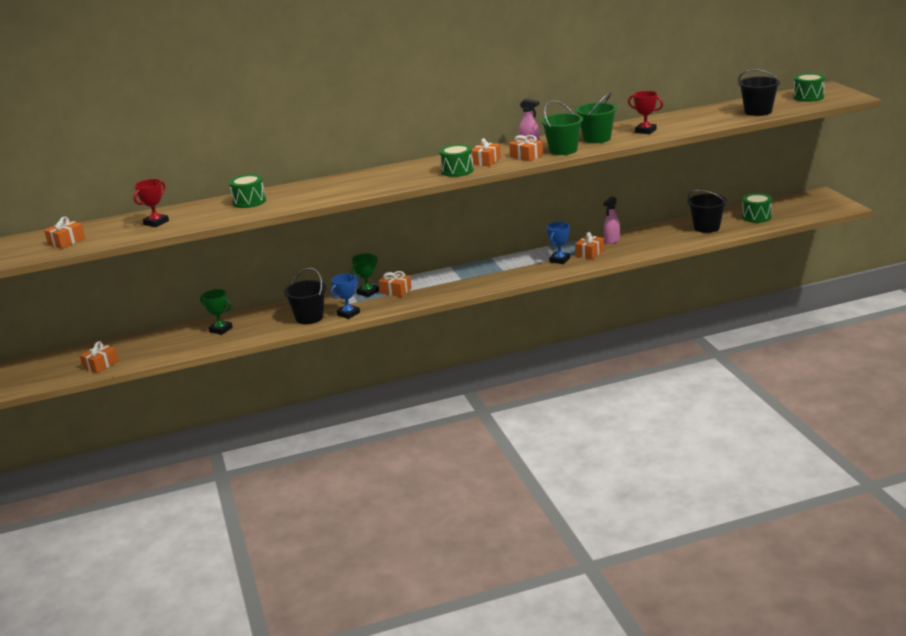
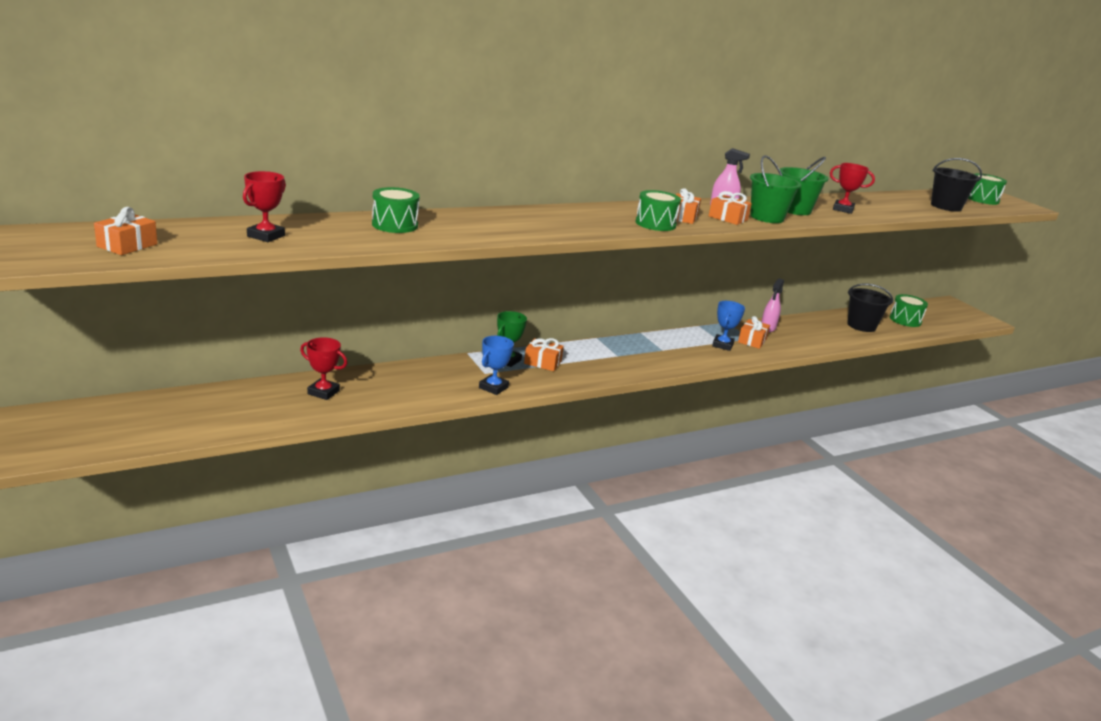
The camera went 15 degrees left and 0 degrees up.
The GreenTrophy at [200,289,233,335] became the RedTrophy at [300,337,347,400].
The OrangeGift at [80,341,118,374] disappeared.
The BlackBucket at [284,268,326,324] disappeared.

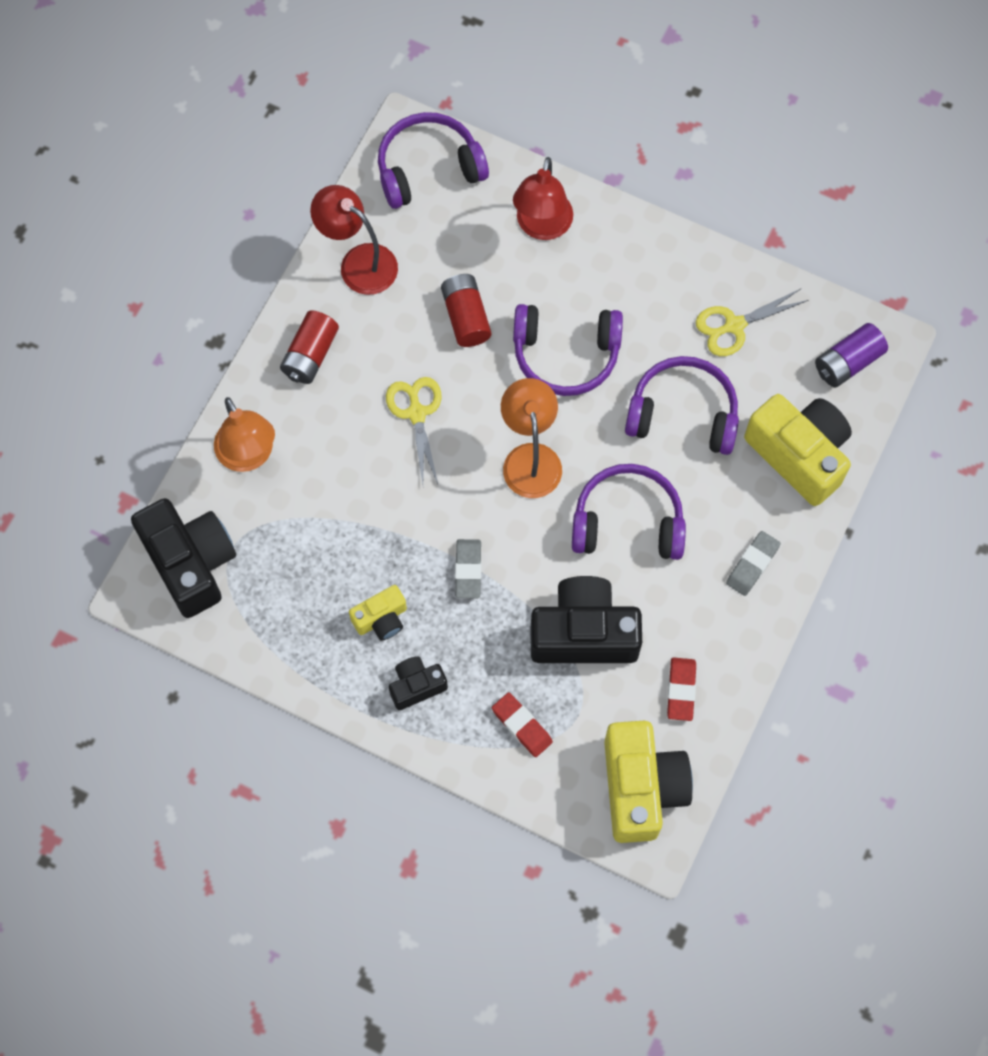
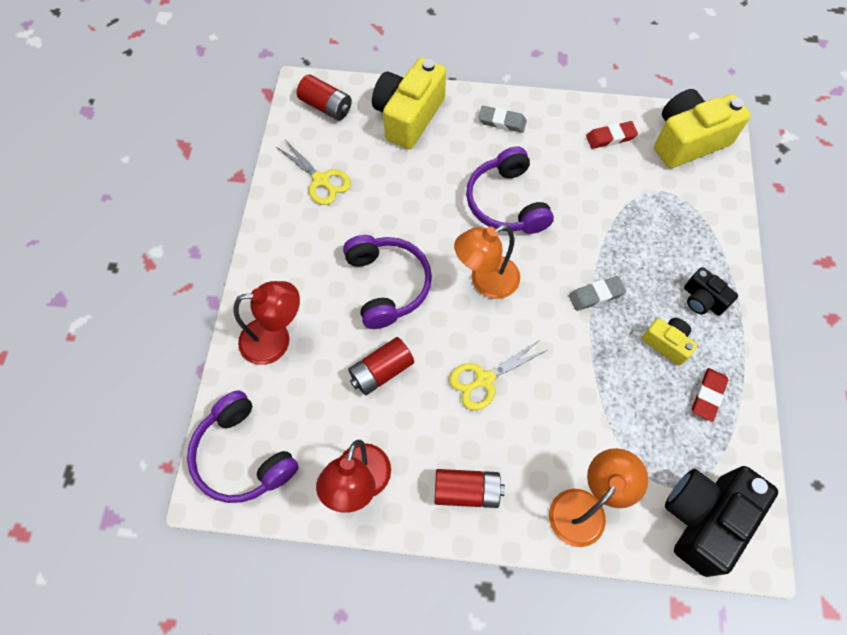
The camera went 110 degrees left and 5 degrees down.
The PurpleBattery at [815,323,888,387] became the RedBattery at [297,74,352,120].
The RedEraser moved from [492,692,553,757] to [692,368,728,422].
The BlackCamera at [531,576,642,663] disappeared.
The PurpleHeadphones at [625,356,739,455] disappeared.

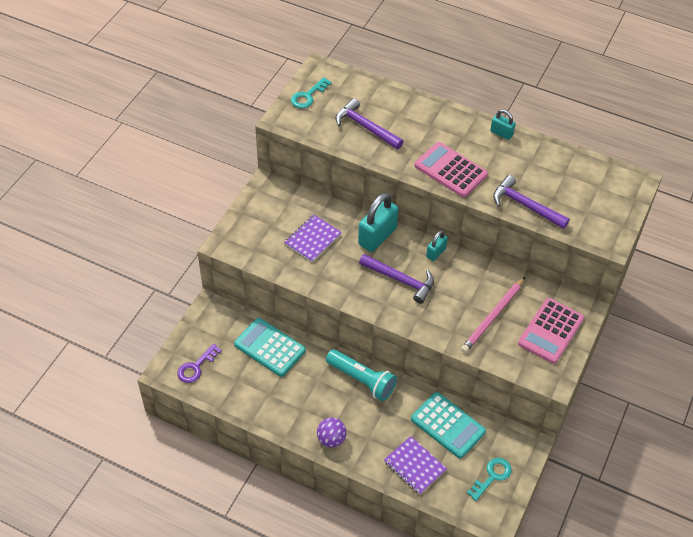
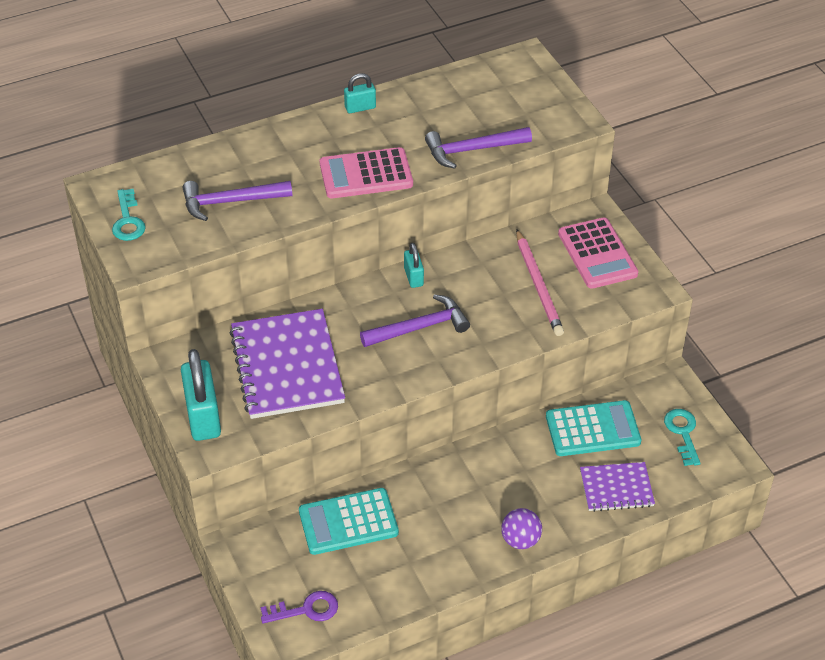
The camera went 50 degrees left and 5 degrees down.
The TurquoisePadlock moved from [358,192,398,252] to [181,349,221,441].
The PurpleNotebook at [284,215,342,262] changed to 1.81 times the size.
The PurpleKey at [177,344,222,383] turned 90 degrees counterclockwise.
The TurquoiseFlashlight at [326,349,397,401] disappeared.

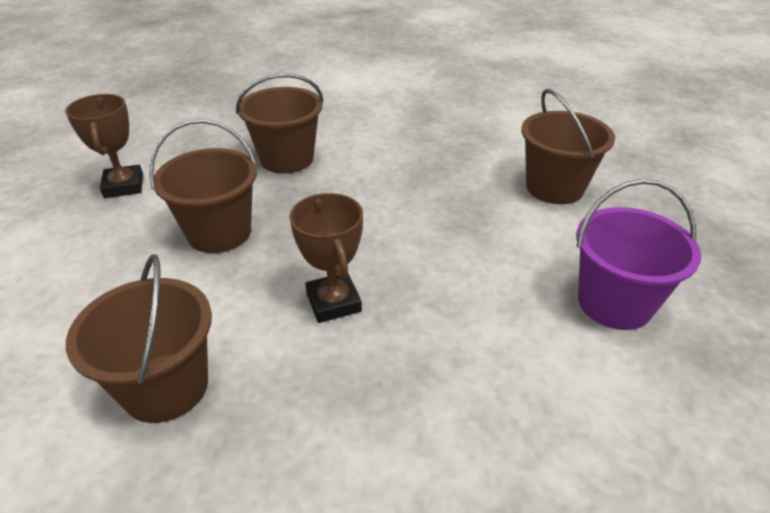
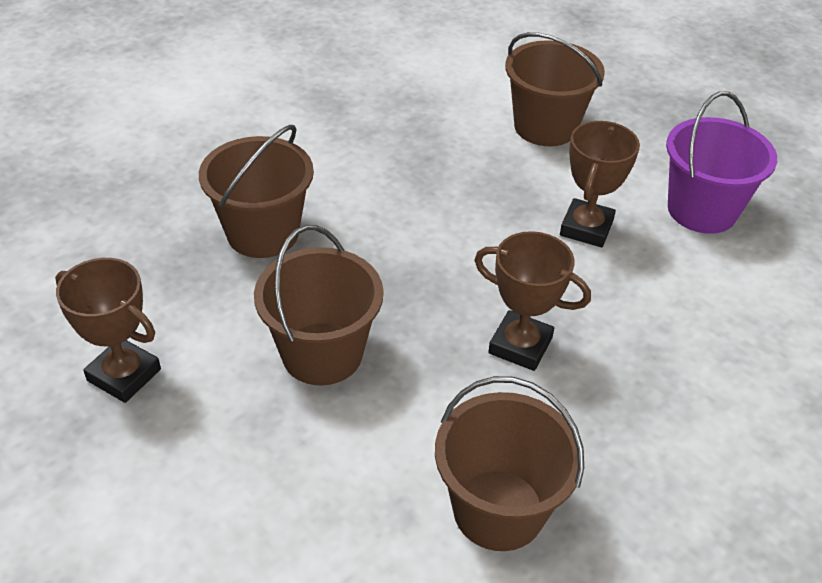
The camera went 45 degrees left and 5 degrees up.
The BrownTrophy at [560,121,640,247] appeared.

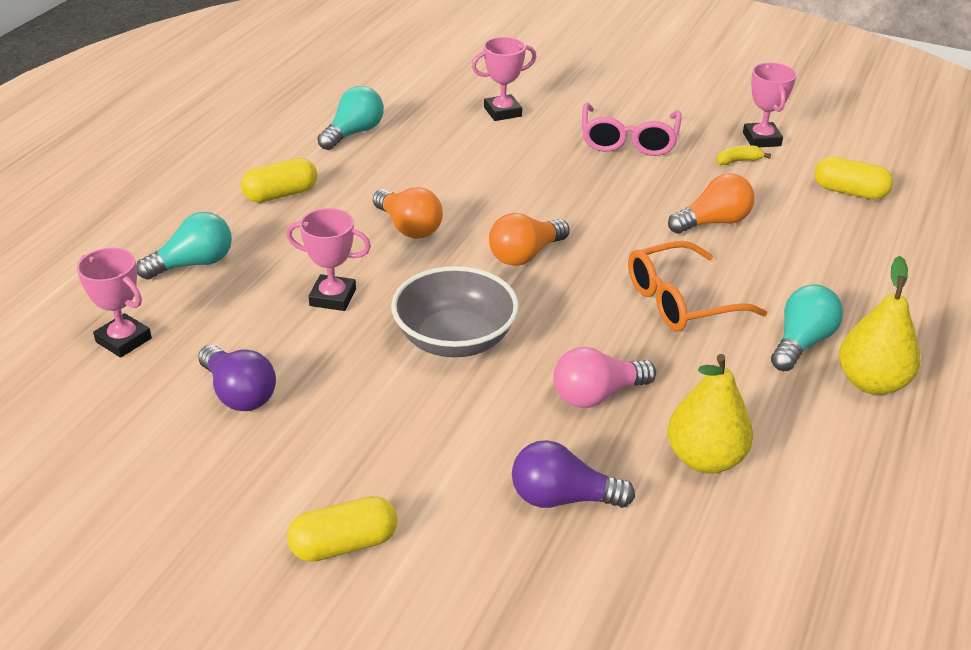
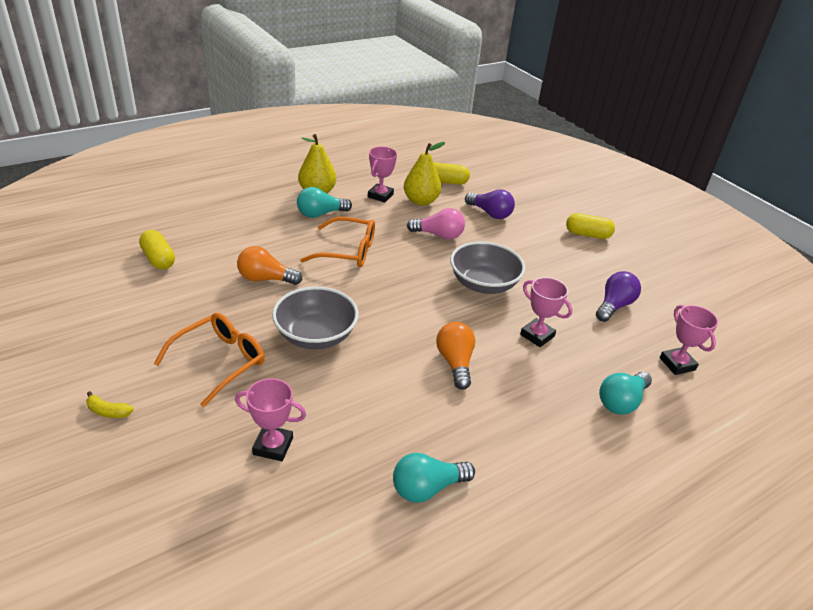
The camera went 150 degrees left and 0 degrees up.
The YellowBanana moved from [716,145,771,165] to [86,391,134,418].
The PinkGlasses at [582,103,682,156] became the OrangeGlasses at [154,313,265,407].
The GreyBowl at [272,286,359,349] appeared.
The PinkTrophy moved from [743,63,797,147] to [368,146,397,203].
The YellowCapsule moved from [241,158,317,203] to [434,163,470,185].
The PurpleLightBulb at [198,345,276,411] turned 45 degrees clockwise.
The TurquoiseLightBulb at [136,212,232,280] turned 45 degrees counterclockwise.
The OrangeLightBulb at [489,213,570,266] disappeared.

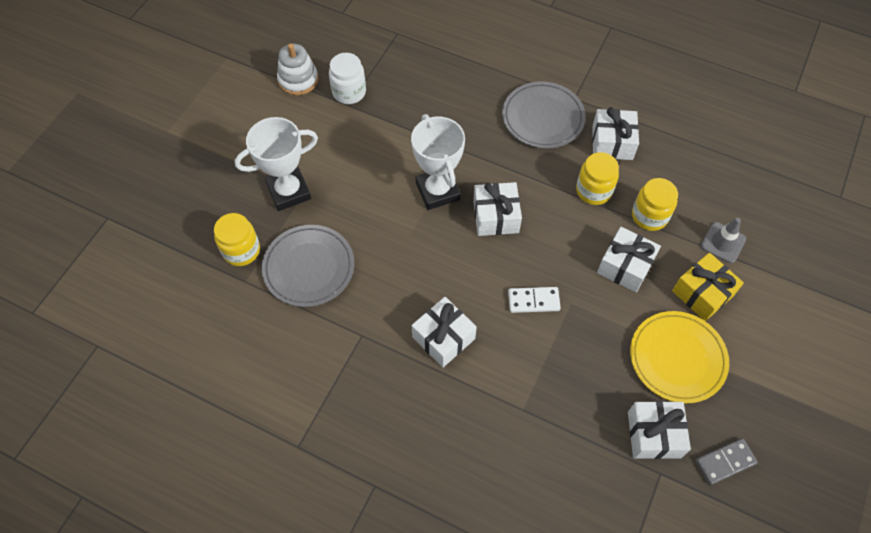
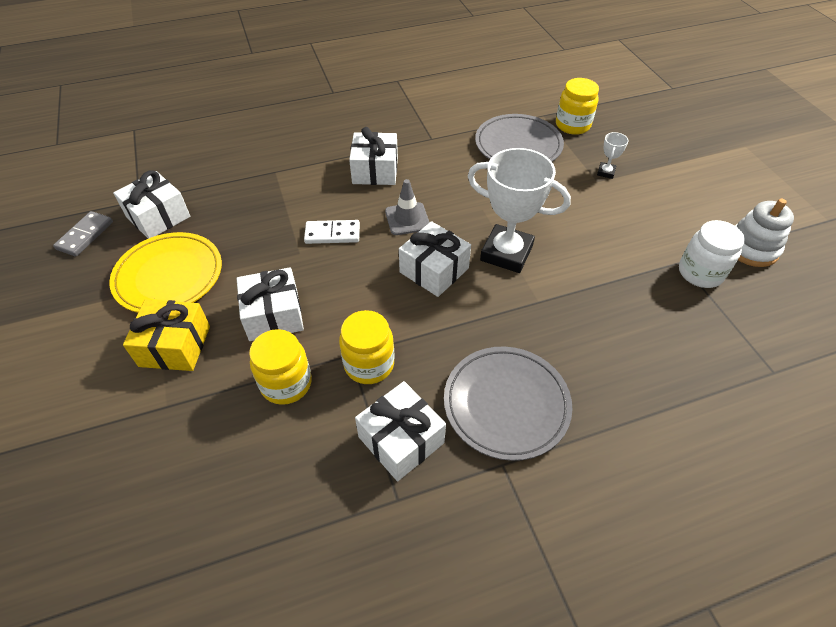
The camera went 135 degrees right and 10 degrees down.
The WhiteDomino at [508,287,561,313] turned 45 degrees clockwise.
The GreyTrafficCone moved from [701,218,746,263] to [385,179,430,235].
The WhiteTrophy at [235,117,318,211] changed to 0.43 times the size.

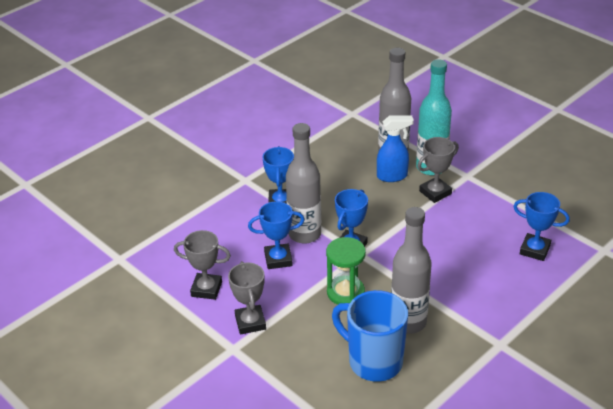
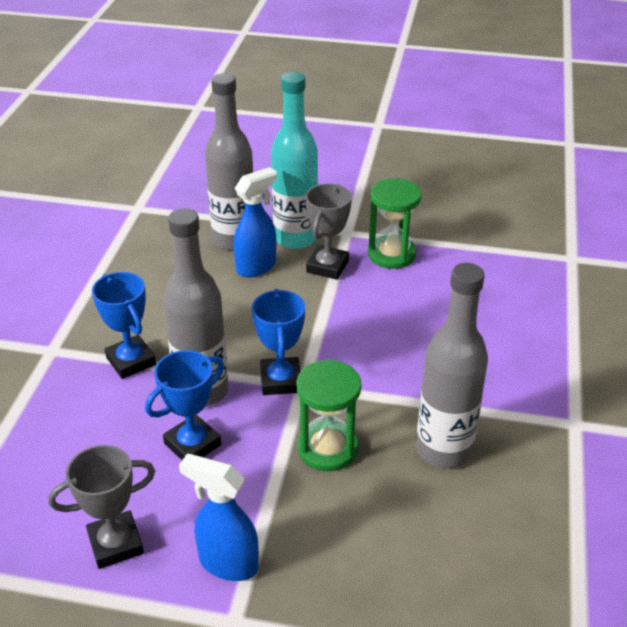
The camera went 35 degrees left and 0 degrees up.
The GreyTrophy at [228,261,266,335] was replaced by the BlueSprayBottle at [179,454,259,581].
The GreenHourglass at [368,178,422,269] appeared.
The BlueMug at [332,290,408,382] disappeared.
The BlueTrophy at [513,192,570,261] disappeared.

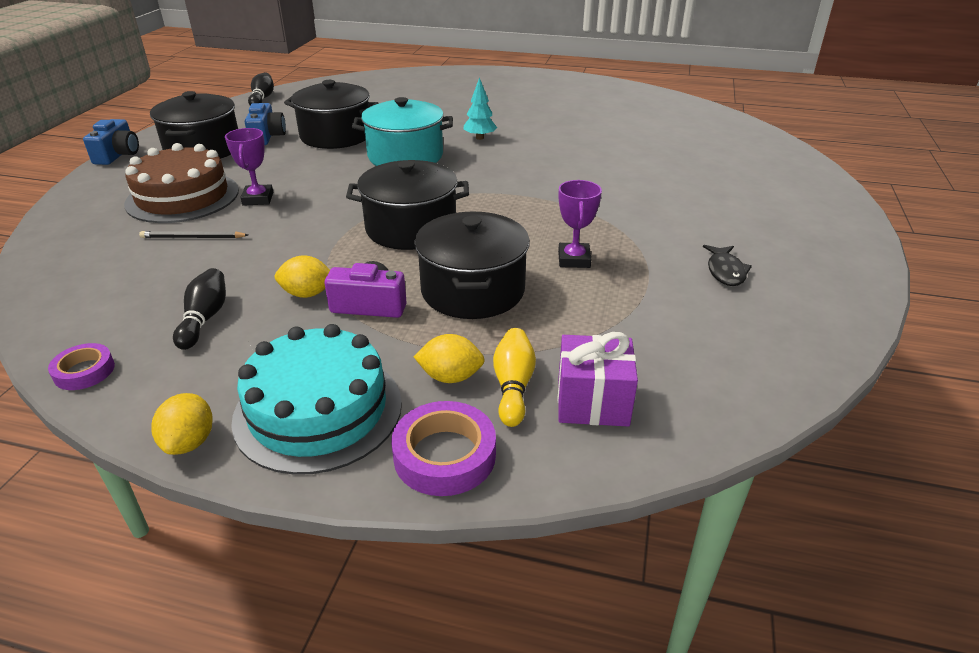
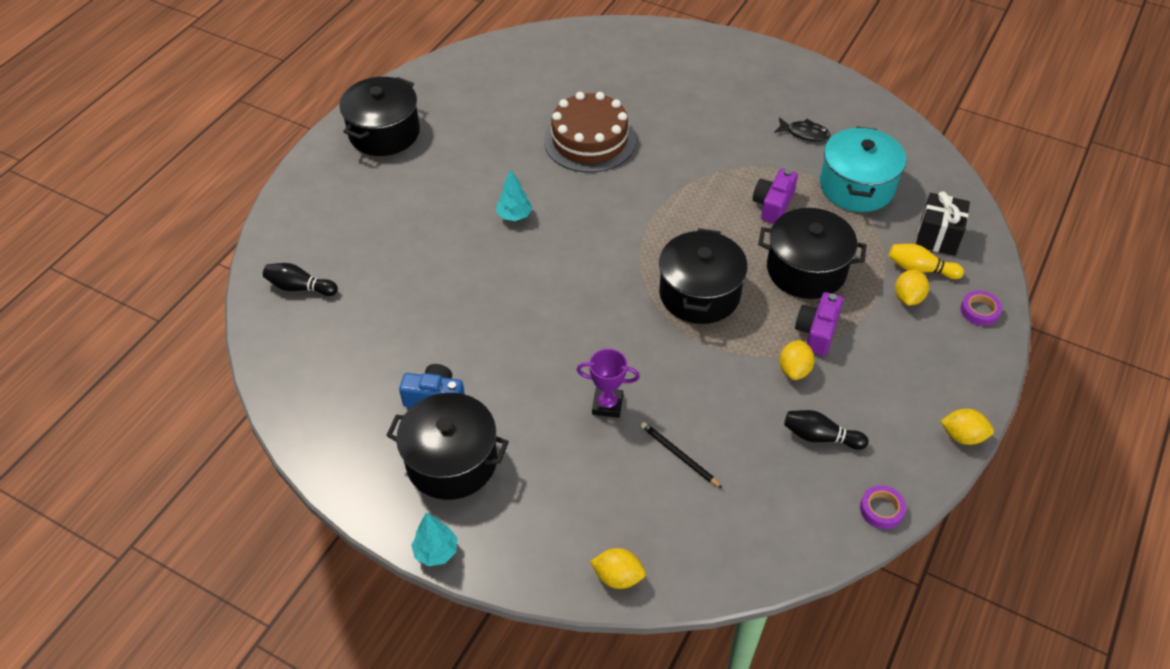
The camera went 75 degrees left and 15 degrees up.
The BlackBowlingPin moved from [248,73,274,105] to [263,263,338,296].
The BlackPot moved from [284,80,379,149] to [339,77,420,156].
The BlueCamera at [83,119,139,165] was replaced by the TurquoiseTree at [411,512,457,566].
The BrownCake moved from [124,143,239,223] to [544,92,636,173].
The YellowLemon at [590,548,646,589] appeared.
The BlackPencil at [139,231,248,238] turned 120 degrees clockwise.
The PurpleTrophy at [558,180,602,268] was replaced by the PurpleCamera at [753,168,798,224].
The TurquoisePot moved from [352,97,453,166] to [820,126,906,212].
The PurpleGift at [558,332,638,427] became the BlackGift at [916,191,970,256].
The PurpleTape at [391,401,496,496] changed to 0.62 times the size.
The TurquoiseCake at [231,324,402,475] disappeared.

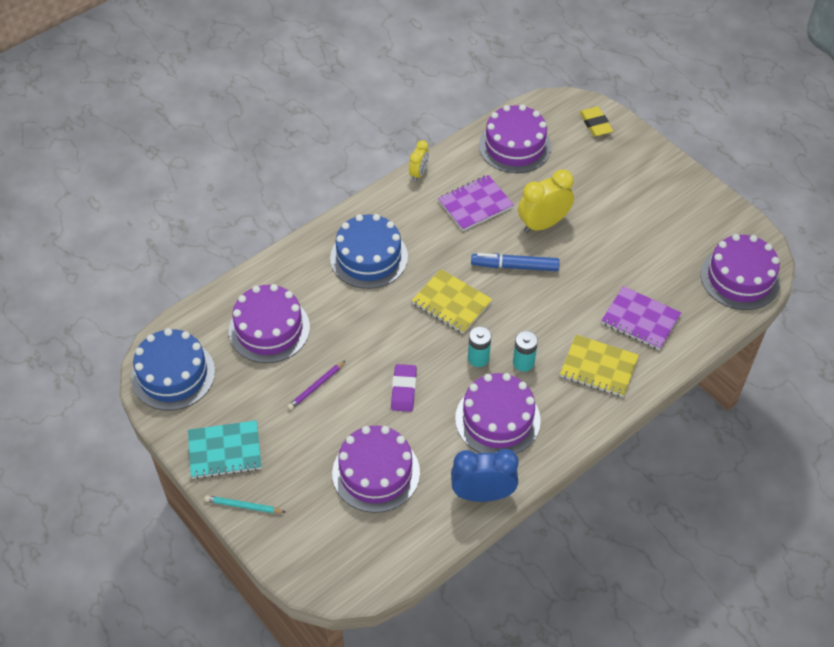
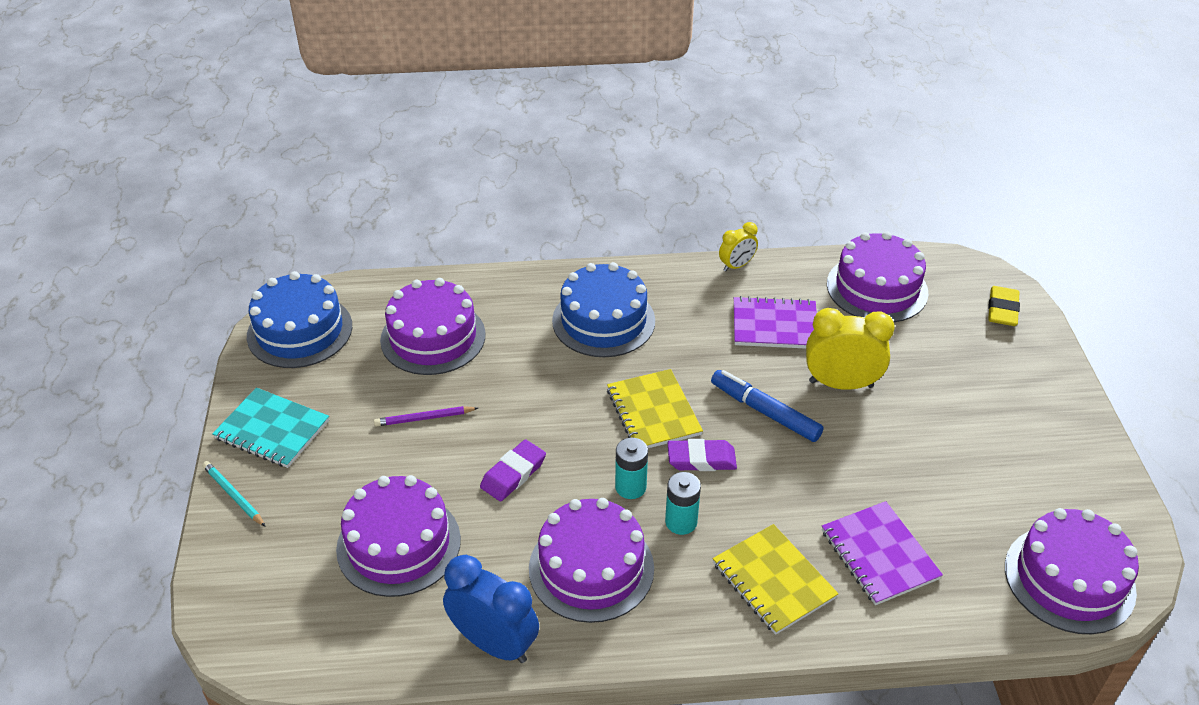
The camera went 35 degrees right and 10 degrees down.
The PurpleEraser at [667,439,737,471] appeared.

